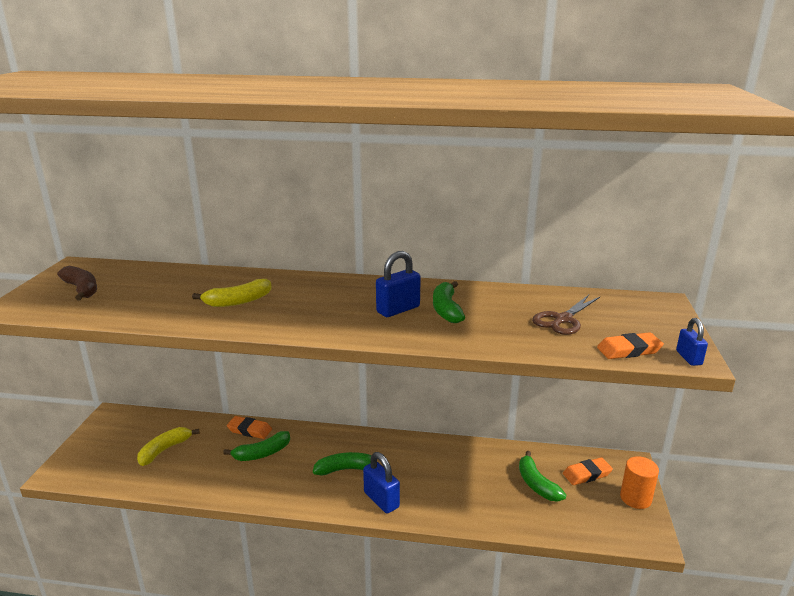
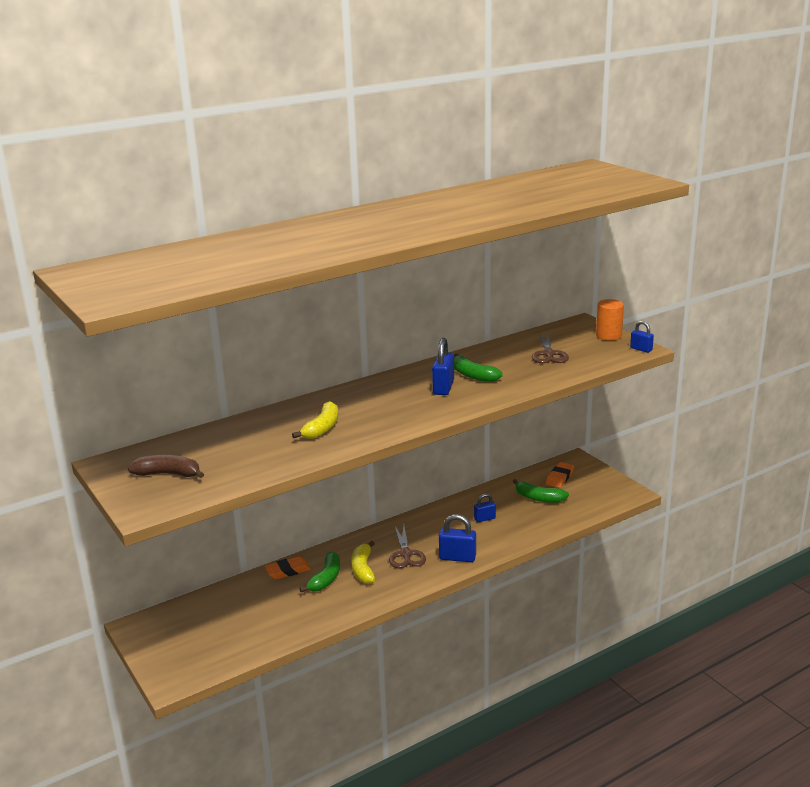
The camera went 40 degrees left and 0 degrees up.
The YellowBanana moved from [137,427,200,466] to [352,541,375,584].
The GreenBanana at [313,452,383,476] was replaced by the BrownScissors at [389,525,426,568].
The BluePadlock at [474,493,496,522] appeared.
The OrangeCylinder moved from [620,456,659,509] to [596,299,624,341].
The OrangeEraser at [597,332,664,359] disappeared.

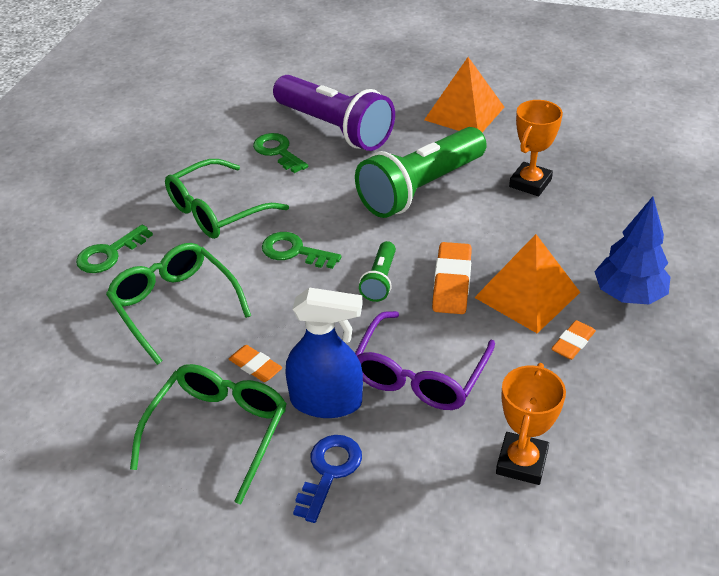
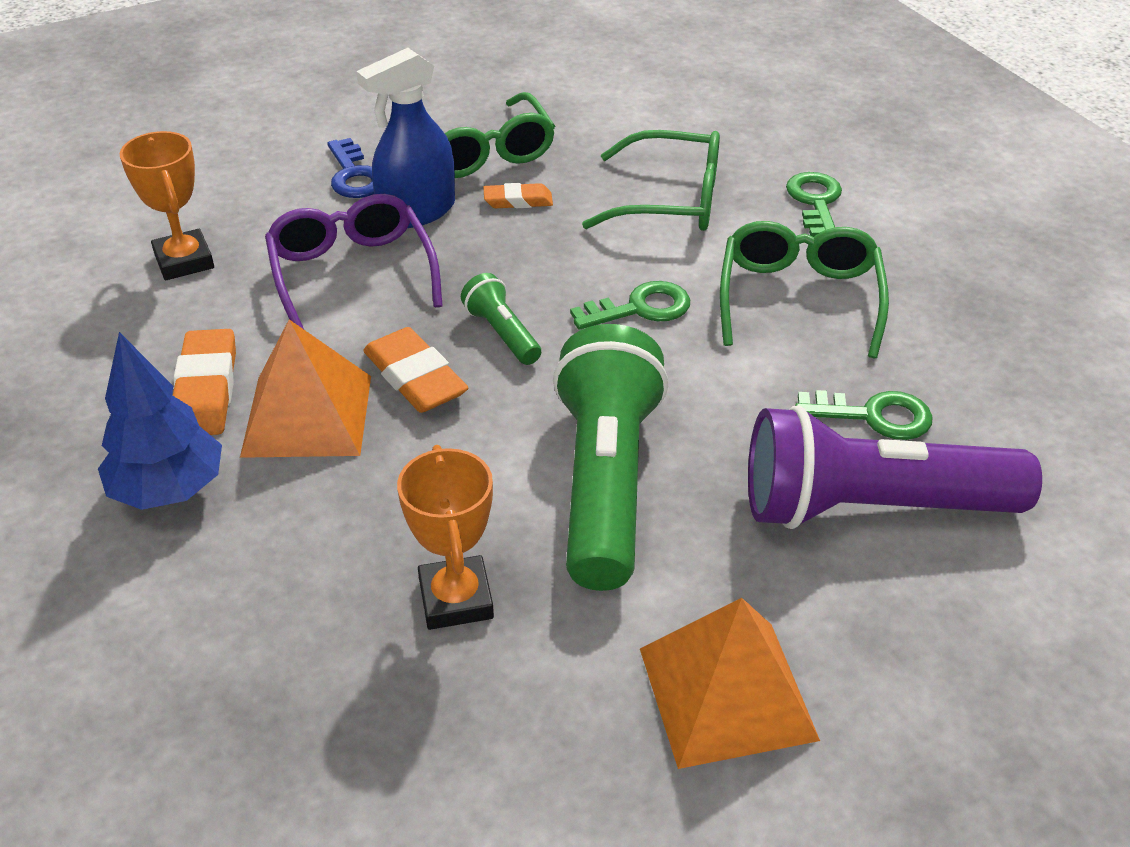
The camera went 135 degrees right and 0 degrees up.
The OrangeEraser at [551,320,596,360] changed to 1.65 times the size.

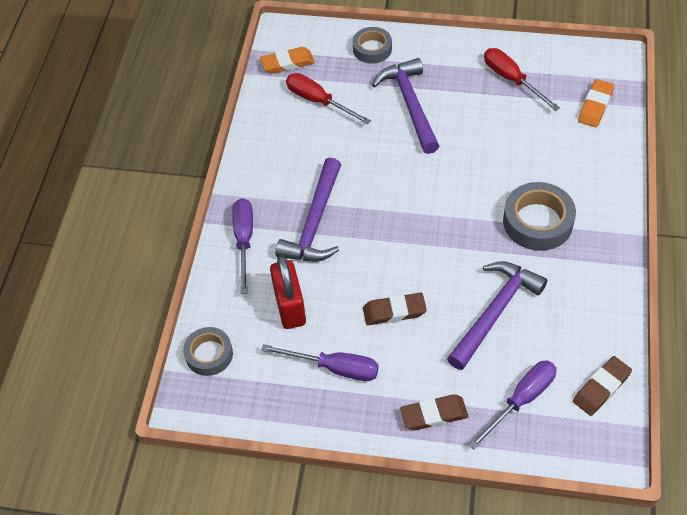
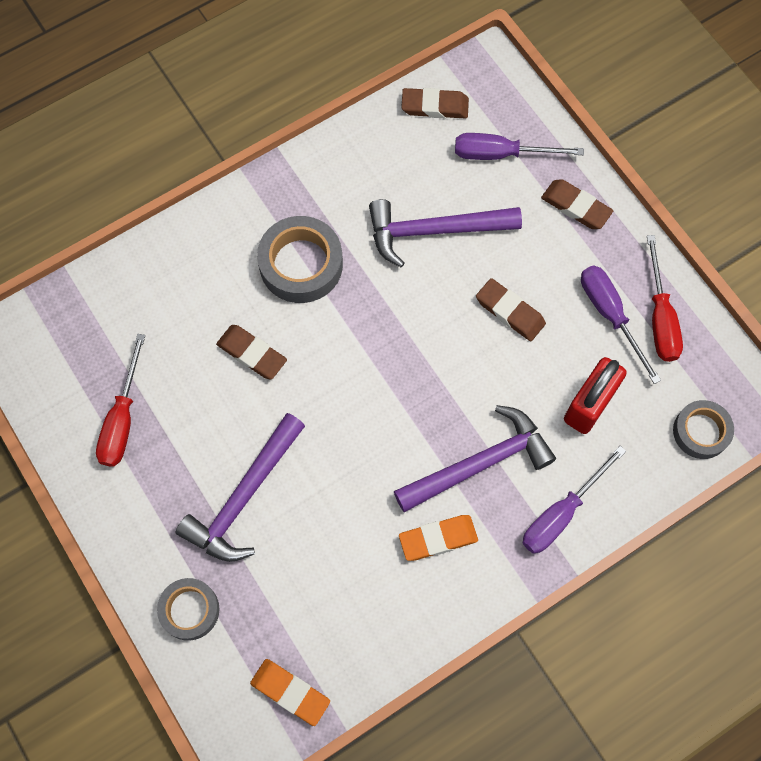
The camera went 135 degrees left and 15 degrees up.
The BrownEraser at [216,325,287,380] appeared.
The OrangeEraser moved from [578,79,614,127] to [399,515,478,561].
The RedScrewdriver moved from [286,73,371,124] to [647,235,683,362].

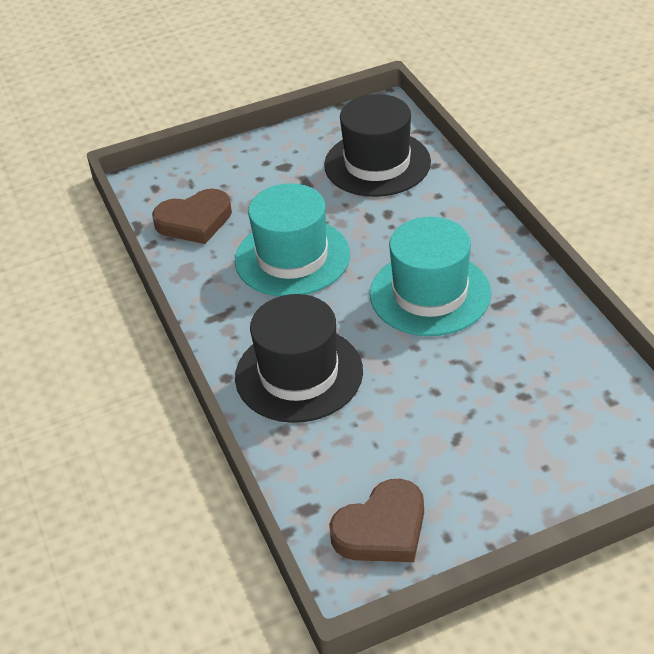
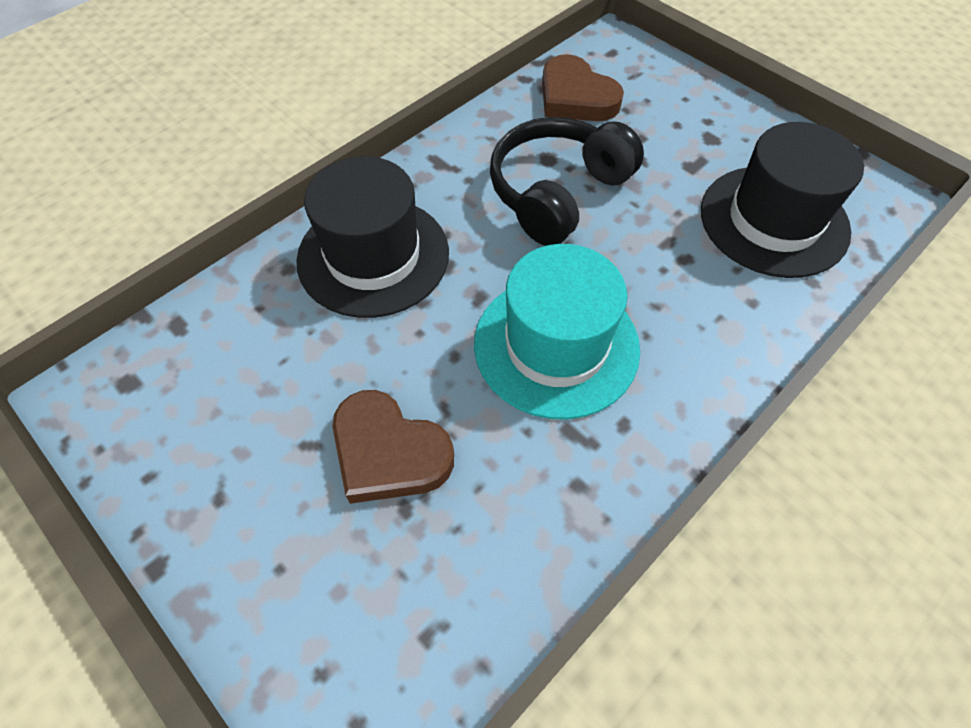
The camera went 65 degrees right and 15 degrees up.
The BrownHeart moved from [329,479,424,562] to [333,390,454,504].
The TurquoiseHat at [235,183,350,296] was replaced by the BlackHeadphones at [490,117,644,246].

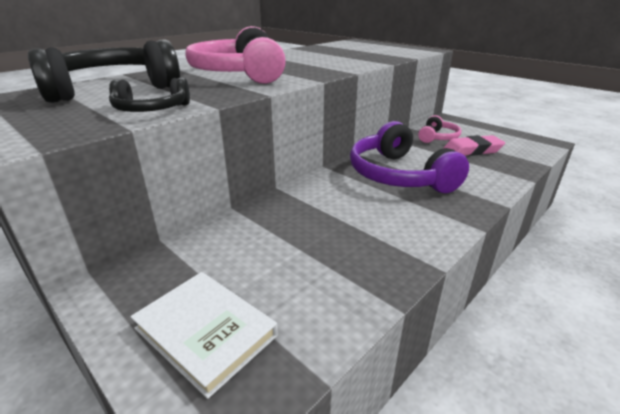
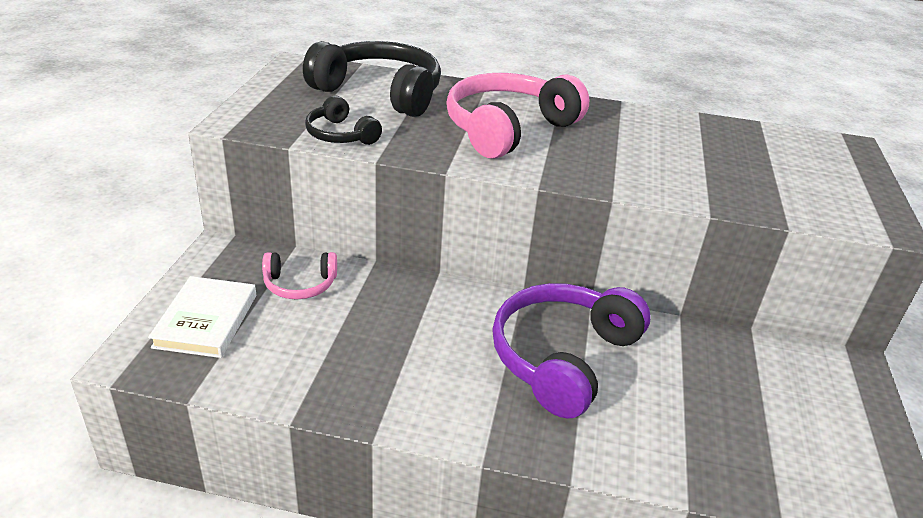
The camera went 55 degrees right and 5 degrees up.
The PinkHeadphones moved from [418,115,461,143] to [262,252,337,299].
The PinkEraser at [443,135,505,156] disappeared.

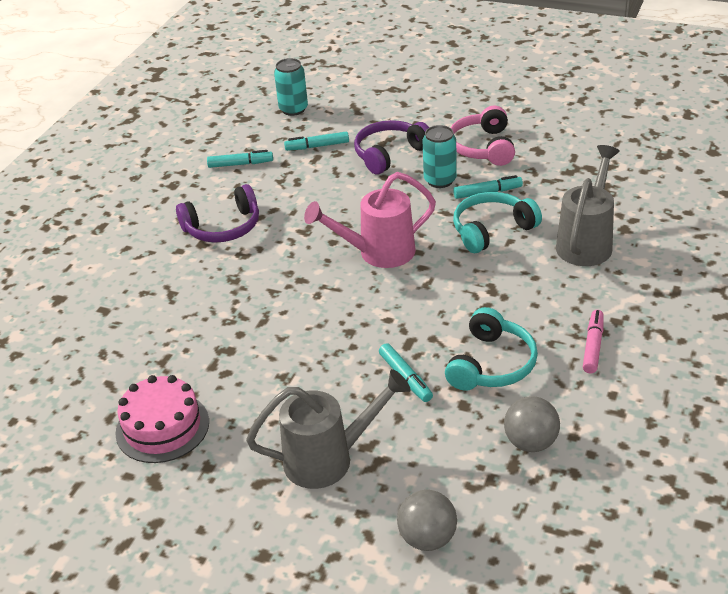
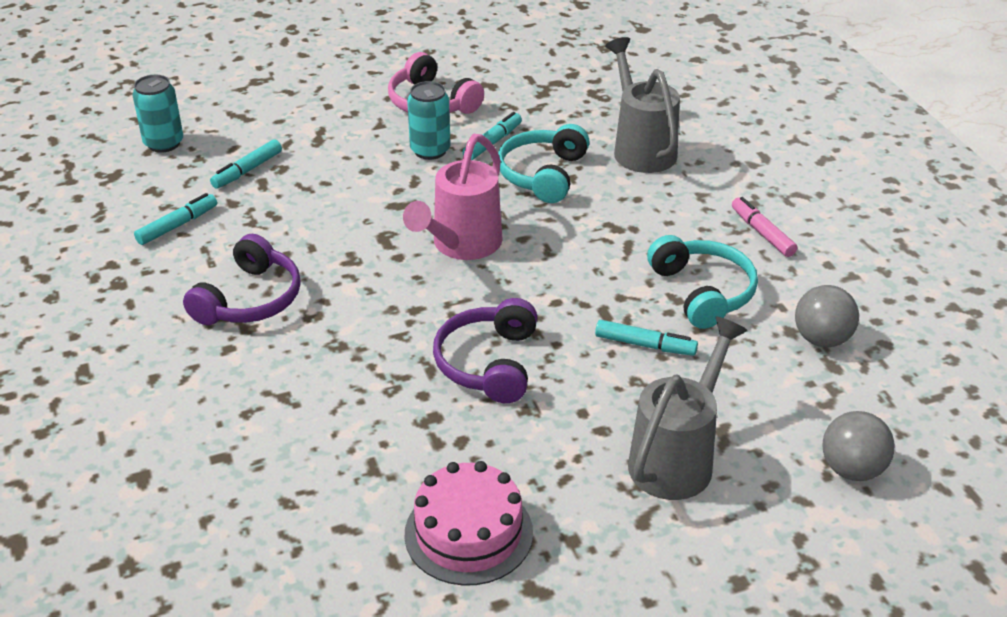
The camera went 45 degrees left and 0 degrees up.
The PurpleHeadphones moved from [354,120,429,174] to [433,298,537,403].

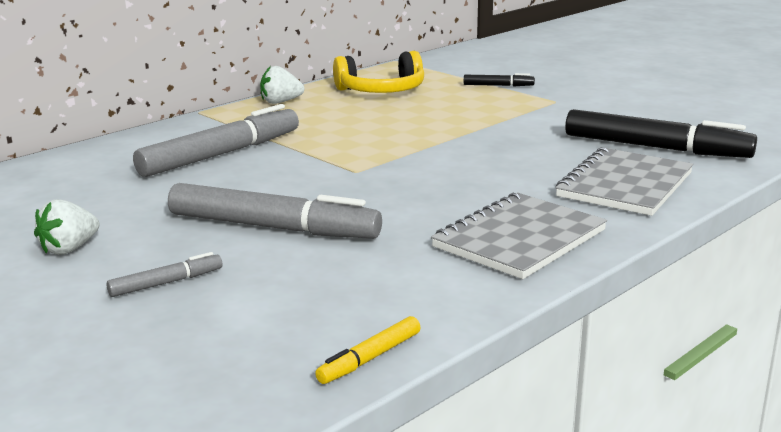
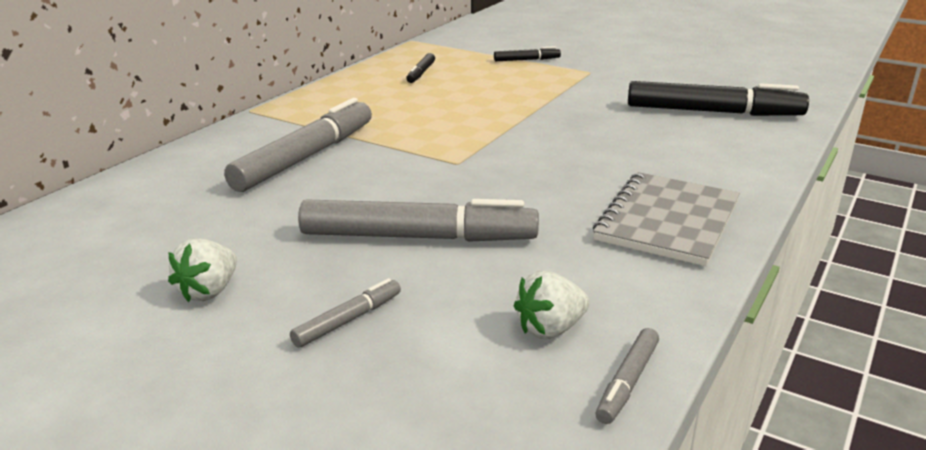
The camera went 15 degrees left and 5 degrees up.
The YellowHeadphones at [333,51,424,93] was replaced by the BlackMarker at [406,53,435,83].
The WhiteStrawberry moved from [260,66,305,104] to [514,271,590,339].
The YellowMarker at [315,316,421,384] became the GreyMarker at [595,328,659,424].
The GreyNotebook at [555,147,693,216] disappeared.

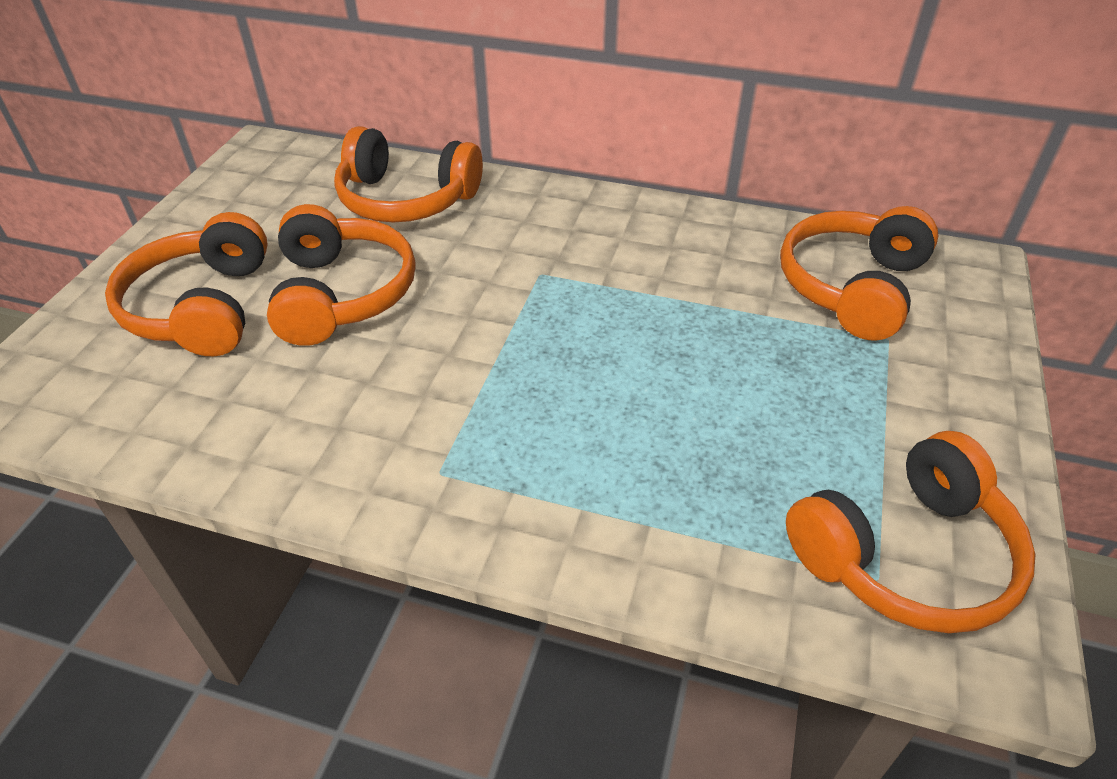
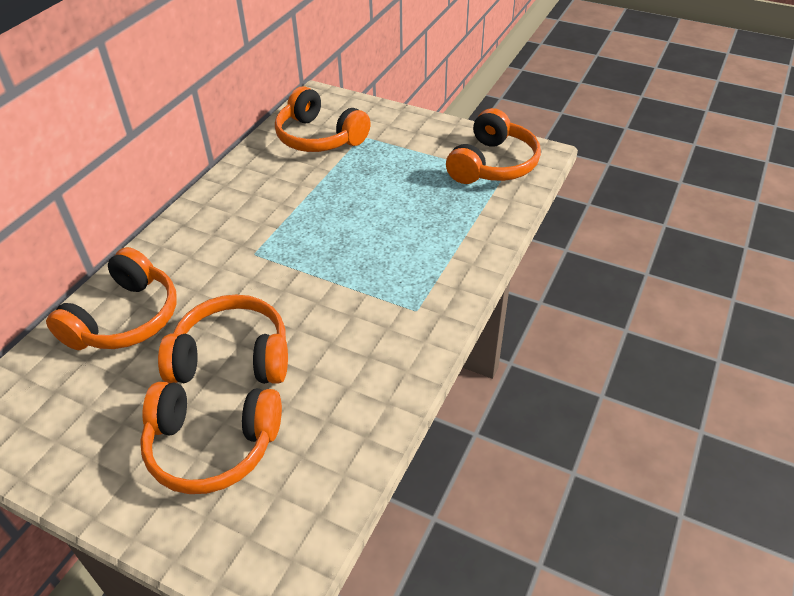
The camera went 80 degrees left and 0 degrees up.
The OrangeHeadphones at [786,431,1036,633] turned 45 degrees clockwise.

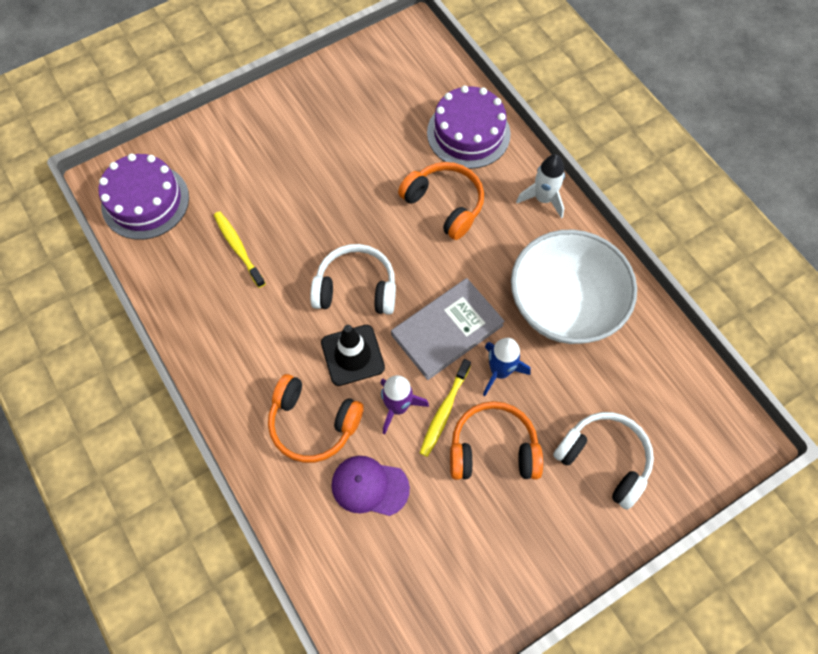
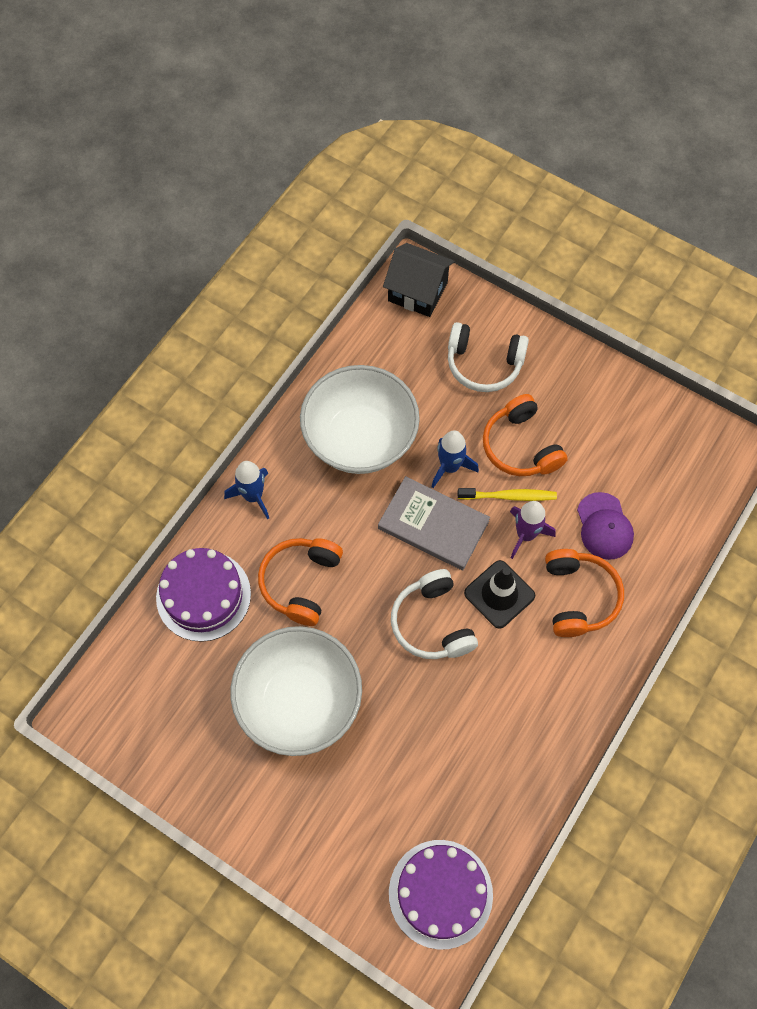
The camera went 115 degrees left and 0 degrees up.
The WhiteRocket at [516,154,565,218] became the BlueRocket at [224,461,269,520].
The WhiteBowl at [230,626,362,756] appeared.
The BlackHouse at [383,243,455,317] appeared.
The WhiteHeadphones at [553,412,654,510] turned 90 degrees counterclockwise.
The YellowToothbrush at [214,211,266,288] disappeared.

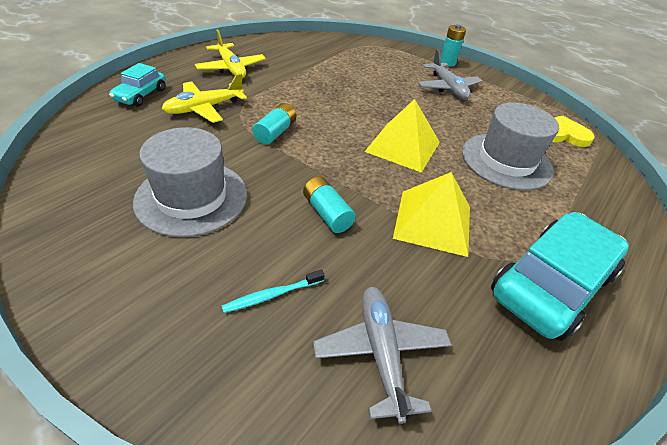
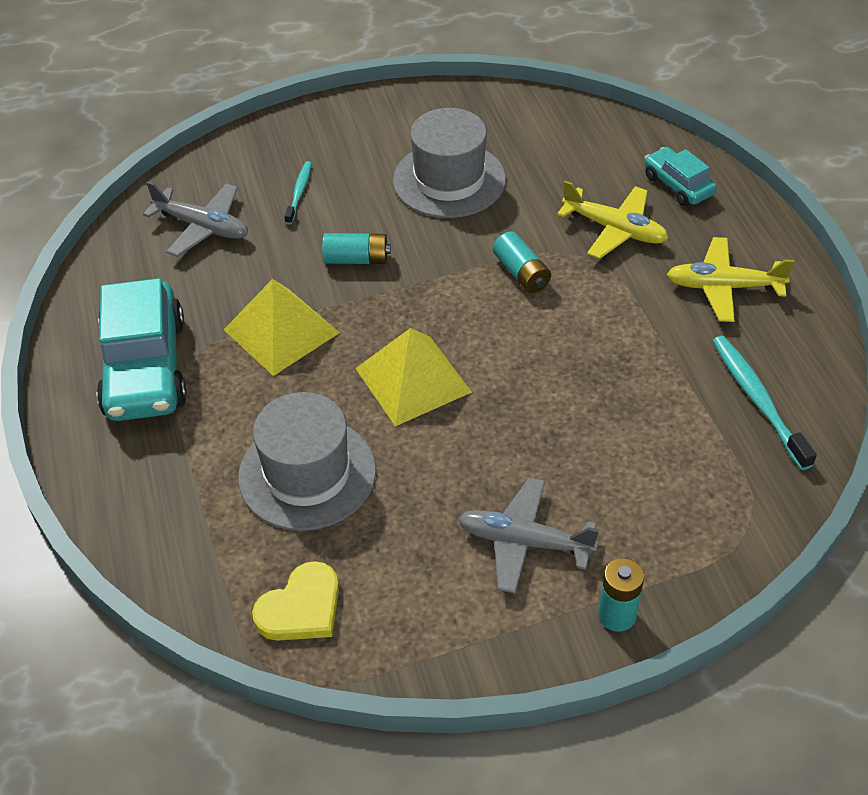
The camera went 130 degrees right and 5 degrees up.
The YellowPlane at [162,73,247,123] turned 120 degrees clockwise.
The TurquoiseToothbrush at [713,336,817,470] appeared.

